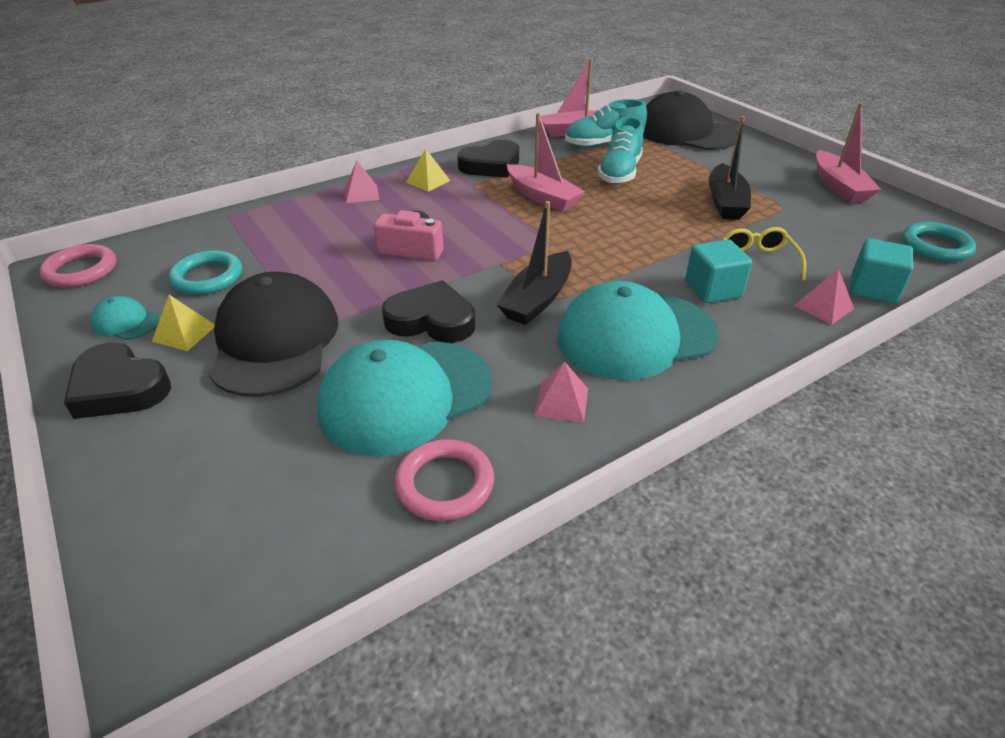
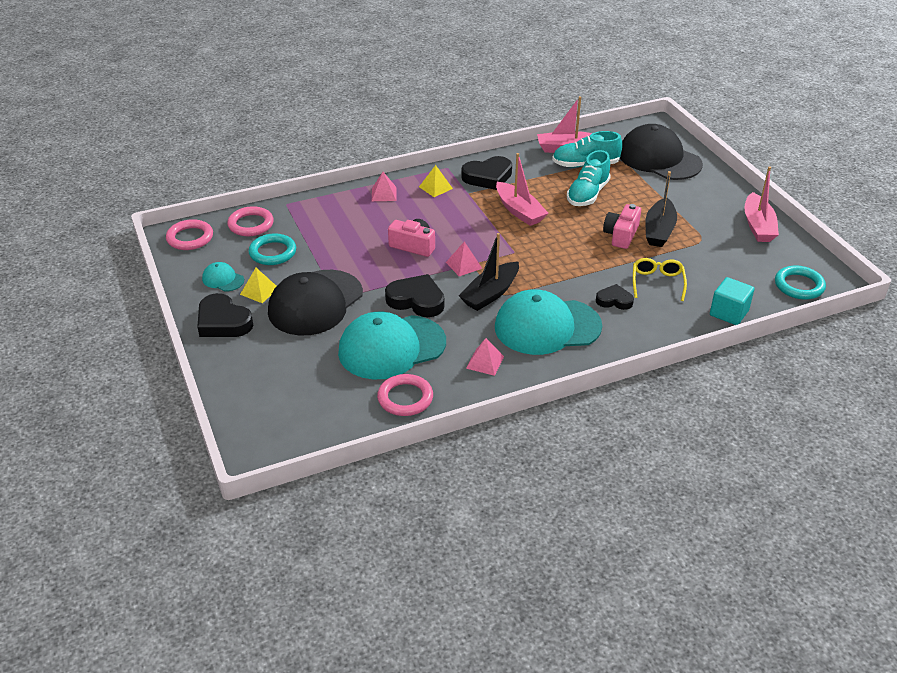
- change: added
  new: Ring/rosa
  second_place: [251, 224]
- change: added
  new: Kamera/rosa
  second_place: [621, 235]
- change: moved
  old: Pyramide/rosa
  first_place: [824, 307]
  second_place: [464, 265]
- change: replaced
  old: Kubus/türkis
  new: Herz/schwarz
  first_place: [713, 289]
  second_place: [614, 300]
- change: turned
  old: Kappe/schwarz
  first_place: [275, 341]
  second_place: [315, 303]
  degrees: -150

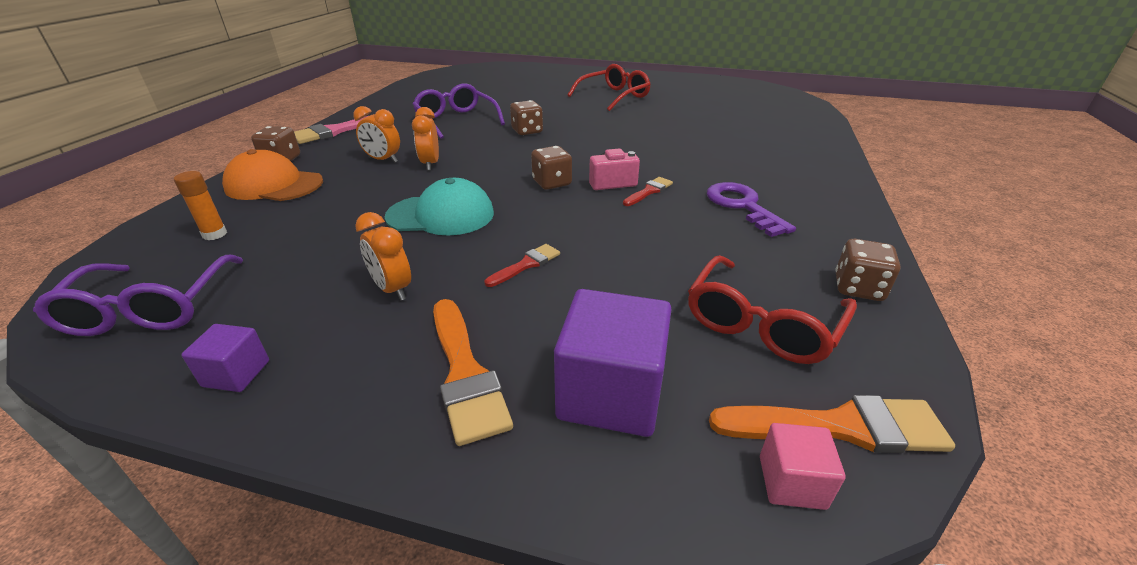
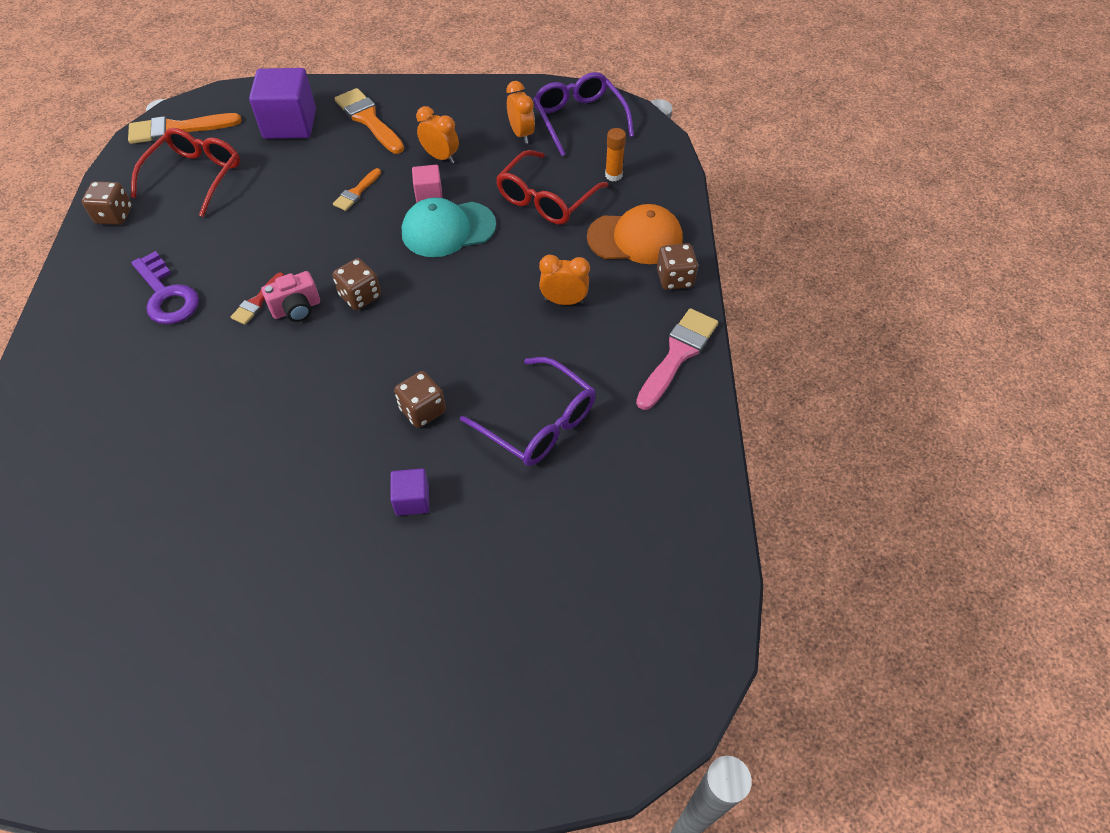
- change: moved
  old: Kubus/lila
  first_place: [236, 373]
  second_place: [412, 500]
- change: moved
  old: Wecker/orange
  first_place: [430, 164]
  second_place: [521, 134]
- change: moved
  old: Brille/rot
  first_place: [614, 96]
  second_place: [546, 199]
- change: moved
  old: Kubus/rosa
  first_place: [791, 482]
  second_place: [429, 194]
- change: recoloured
  old: Pinsel/rot
  new: Pinsel/orange
  first_place: [526, 265]
  second_place: [356, 192]

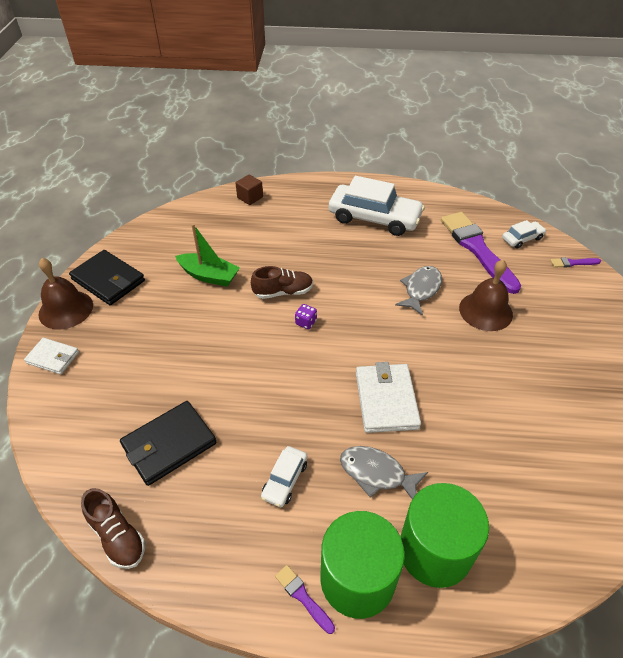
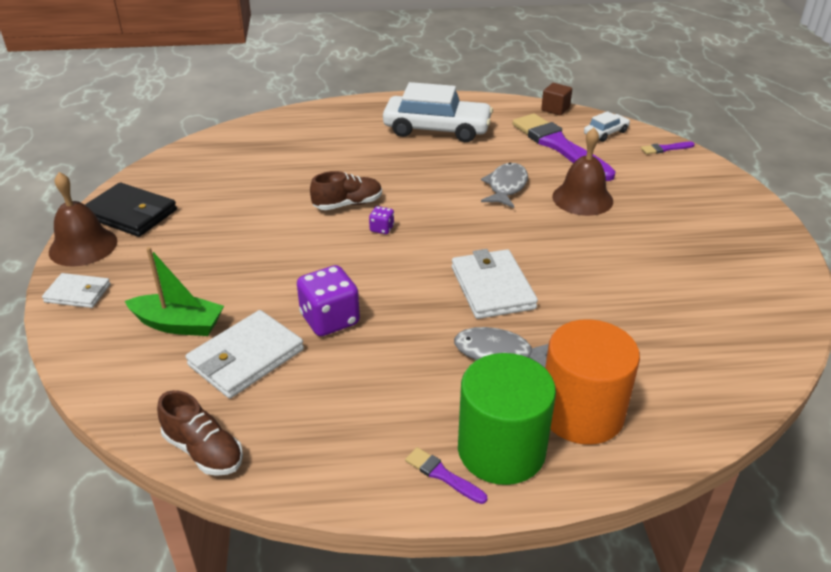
- change: removed
  old: Auto/weiß
  first_place: [285, 480]
- change: added
  new: Spielwürfel/lila
  second_place: [330, 320]
- change: moved
  old: Boot/grün
  first_place: [209, 276]
  second_place: [178, 324]
- change: moved
  old: Kubus/braun
  first_place: [250, 197]
  second_place: [555, 109]
- change: recoloured
  old: Geldbörse/schwarz
  new: Geldbörse/weiß
  first_place: [169, 444]
  second_place: [246, 357]
- change: recoloured
  old: Vollzylinder/grün
  new: Vollzylinder/orange
  first_place: [434, 550]
  second_place: [581, 413]

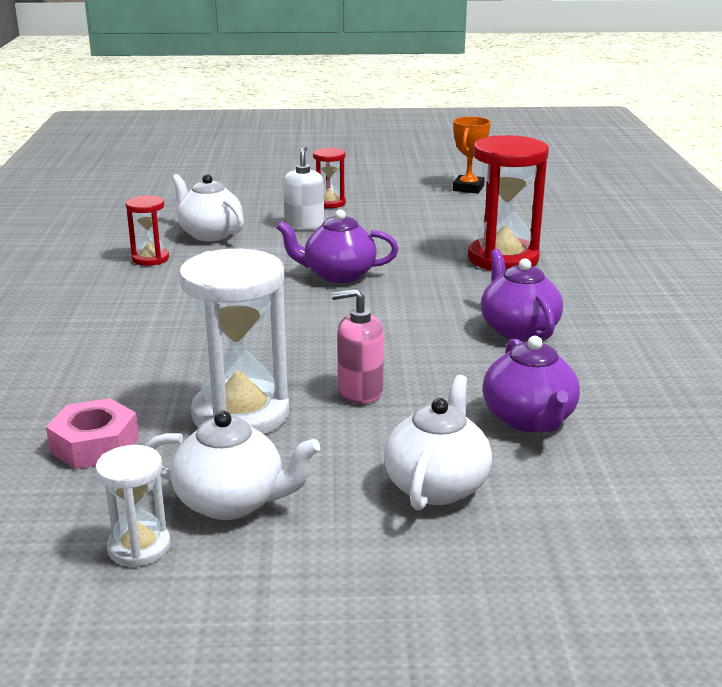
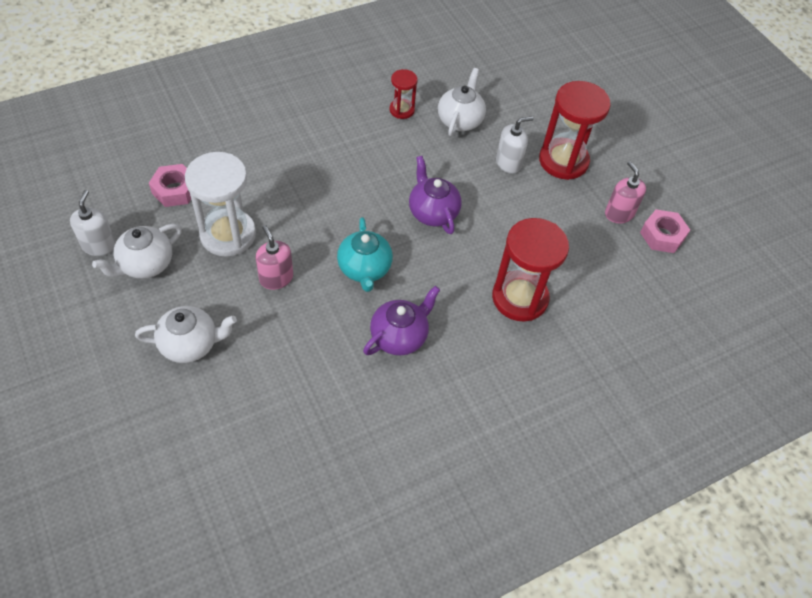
- change: removed
  old: Teekanne/lila
  first_place: [529, 420]
- change: added
  new: Teekanne/türkis
  second_place: [364, 269]
- change: added
  new: Seifenspender/rosa
  second_place: [619, 214]
- change: replaced
  old: Sanduhr/weiß
  new: Seifenspender/weiß
  first_place: [139, 547]
  second_place: [99, 245]
- change: replaced
  old: Pokal/orange
  new: Sechskantmutter/rosa
  first_place: [468, 188]
  second_place: [662, 235]
- change: turned
  old: Teekanne/weiß
  first_place: [232, 502]
  second_place: [145, 264]
  degrees: 60
- change: resized
  old: Sanduhr/rot
  first_place: [329, 203]
  second_place: [563, 161]
  factor: 1.92

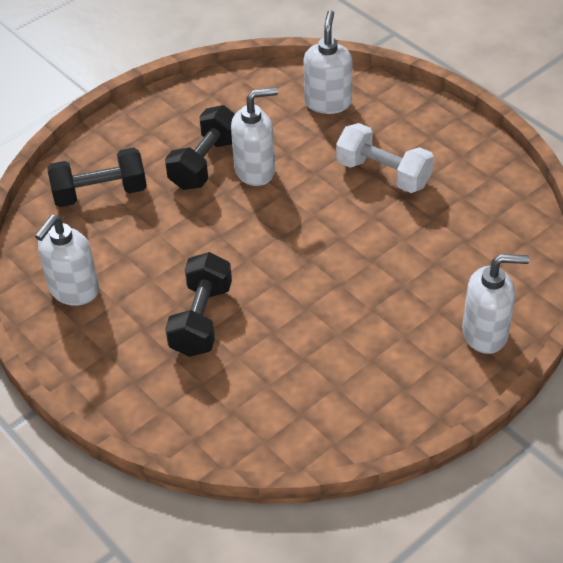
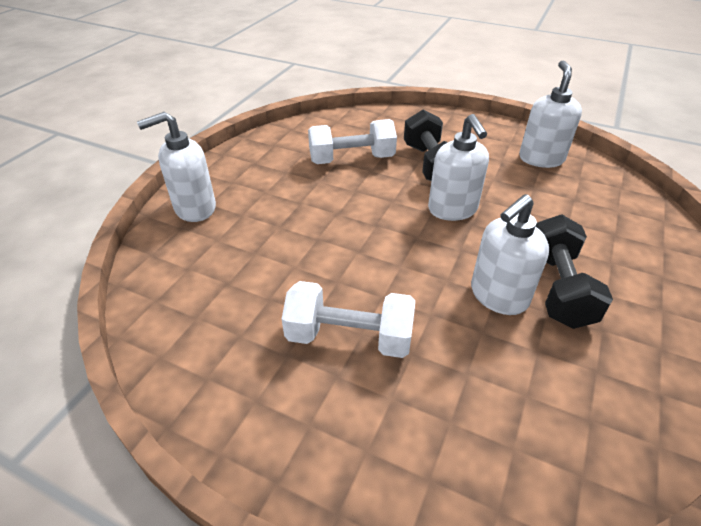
- change: removed
  old: Hantel/schwarz
  first_place: [100, 193]
- change: added
  new: Hantel/weiß
  second_place: [352, 159]
- change: moved
  old: Seifenspender/weiß
  first_place: [328, 102]
  second_place: [452, 209]

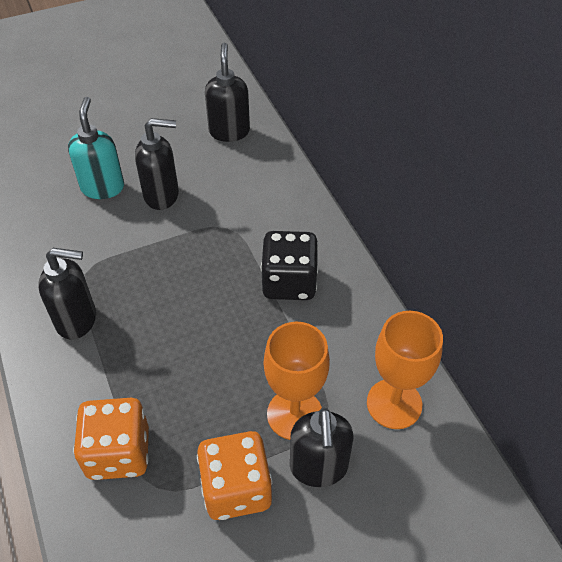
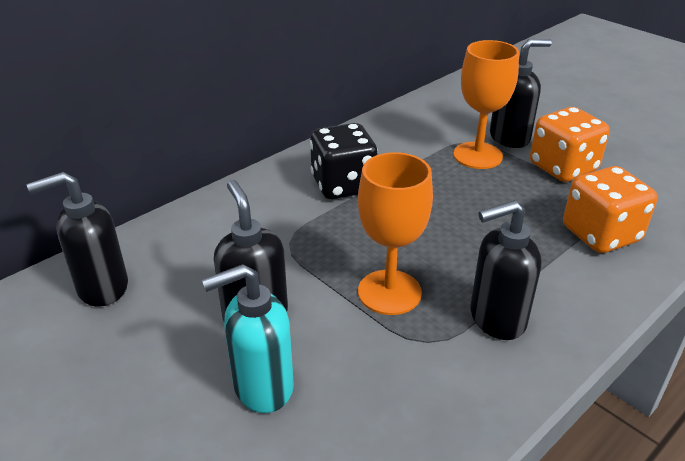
- change: moved
  old: Kelch/orange
  first_place: [394, 403]
  second_place: [389, 292]
- change: turned
  old: Seifenspender/schwarz
  first_place: [77, 320]
  second_place: [496, 319]
  degrees: -90

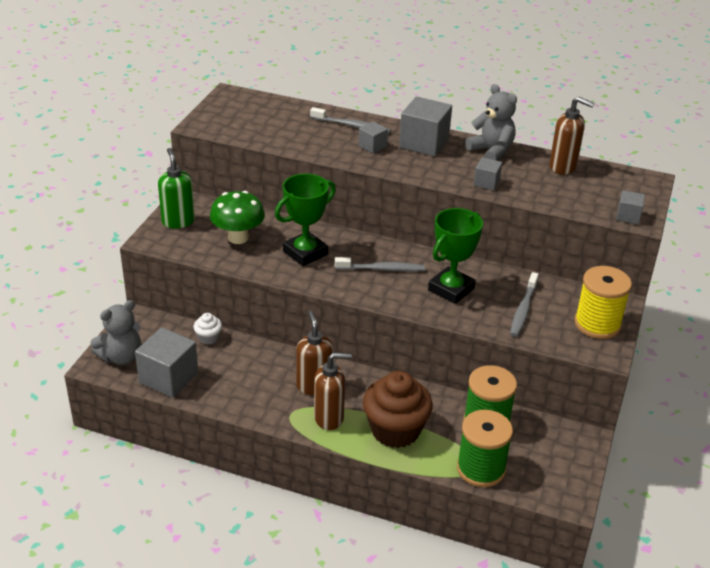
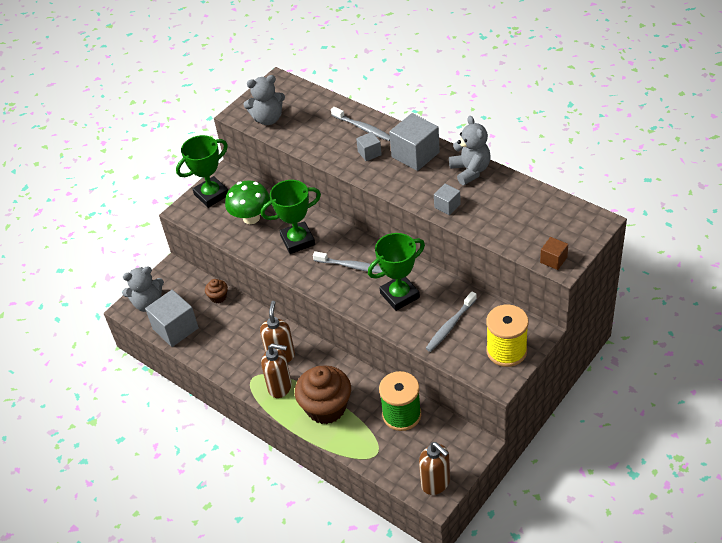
- change: removed
  old: Garnrolle/grün
  first_place: [481, 469]
- change: added
  new: Teddybär/grau
  second_place: [268, 119]
- change: moved
  old: Seifenspender/braun
  first_place: [563, 167]
  second_place: [436, 483]
- change: replaced
  old: Seifenspender/grün
  new: Pokal/grün
  first_place: [178, 221]
  second_place: [211, 195]
- change: recoloured
  old: Muffin/weiß
  new: Muffin/braun
  first_place: [208, 338]
  second_place: [218, 297]
- change: recoloured
  old: Kubus/grau
  new: Kubus/braun
  first_place: [628, 216]
  second_place: [553, 260]

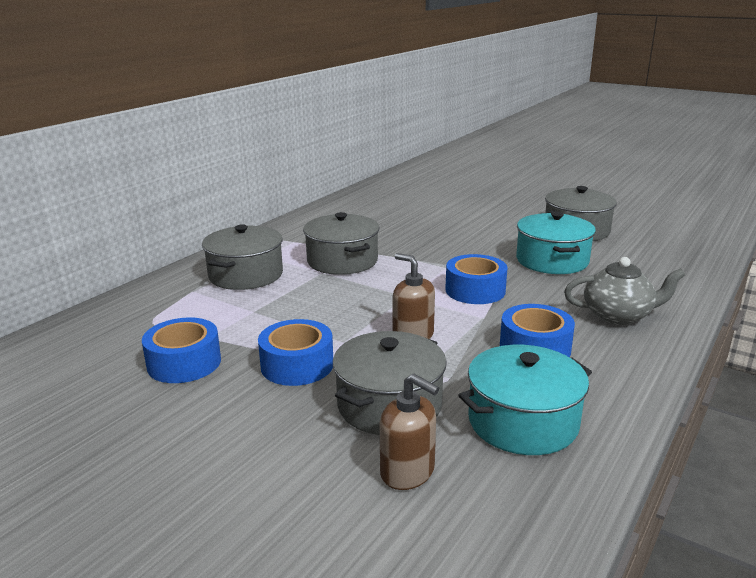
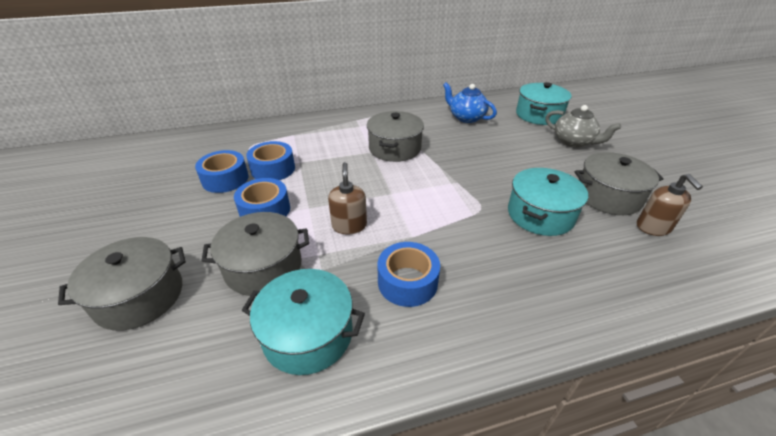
- change: added
  new: Teekanne/blau
  second_place: [466, 117]
- change: added
  new: Kochtopf/türkis
  second_place: [539, 115]
- change: moved
  old: Kochtopf/grau
  first_place: [246, 275]
  second_place: [139, 296]
- change: moved
  old: Seifenspender/braun
  first_place: [408, 472]
  second_place: [653, 227]
- change: moved
  old: Klebeband/blau
  first_place: [475, 290]
  second_place: [273, 169]
- change: moved
  old: Teekanne/grau
  first_place: [618, 315]
  second_place: [573, 142]

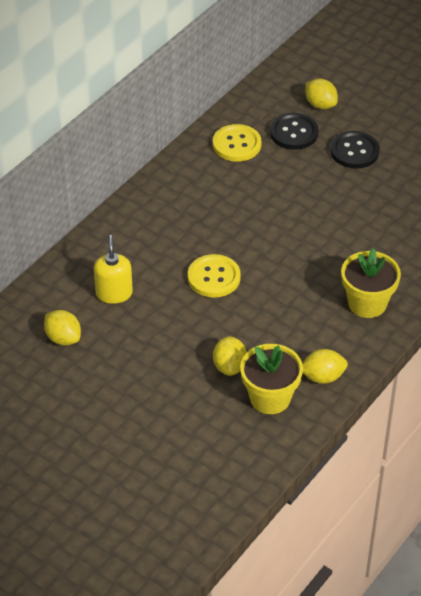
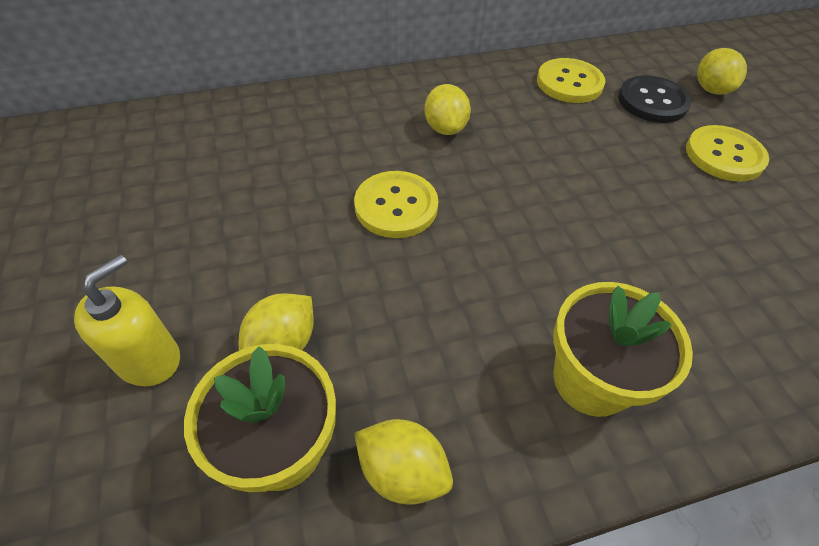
- change: moved
  old: Zitrone/gelb
  first_place: [63, 338]
  second_place: [445, 128]
- change: moved
  old: Seifenspender/gelb
  first_place: [114, 293]
  second_place: [148, 359]
- change: recoloured
  old: Knopf/schwarz
  new: Knopf/gelb
  first_place: [354, 151]
  second_place: [724, 155]

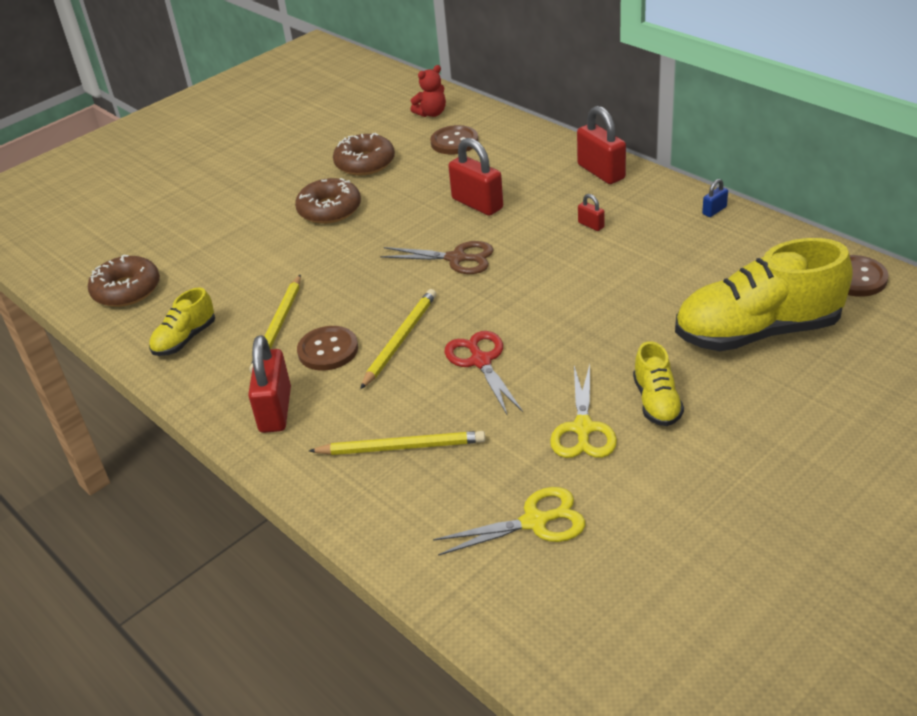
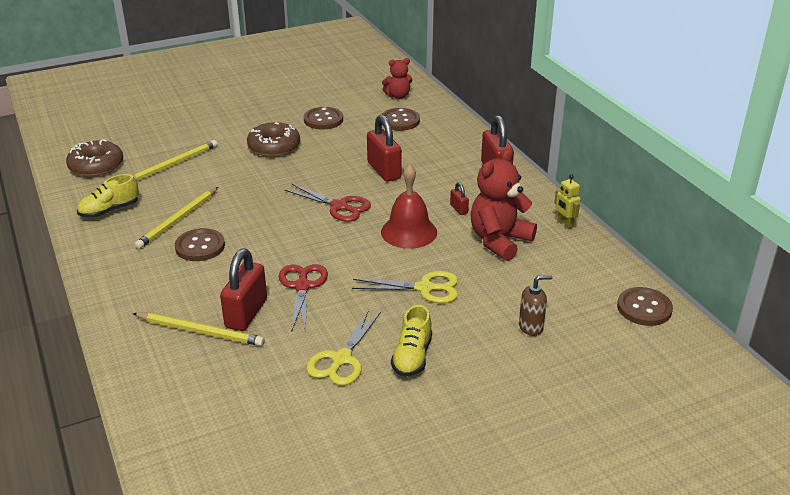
- change: added
  new: Glocke/rot
  second_place: [409, 232]
- change: added
  new: Teddybär/rot
  second_place: [499, 241]
- change: moved
  old: Vorhängeschloss/rot
  first_place: [275, 410]
  second_place: [246, 313]
- change: moved
  old: Bleistift/gelb
  first_place: [400, 340]
  second_place: [173, 164]
- change: moved
  old: Schere/gelb
  first_place: [534, 522]
  second_place: [425, 288]
- change: replaced
  old: Donut/braun
  new: Knopf/braun
  first_place: [365, 163]
  second_place: [323, 120]
- change: replaced
  old: Schuh/gelb
  new: Seifenspender/braun
  first_place: [757, 332]
  second_place: [531, 327]
- change: replaced
  old: Vorhängeschloss/blau
  new: Roboter/gelb
  first_place: [714, 210]
  second_place: [565, 224]
- change: recoloured
  old: Schere/braun
  new: Schere/rot
  first_place: [456, 258]
  second_place: [339, 206]

